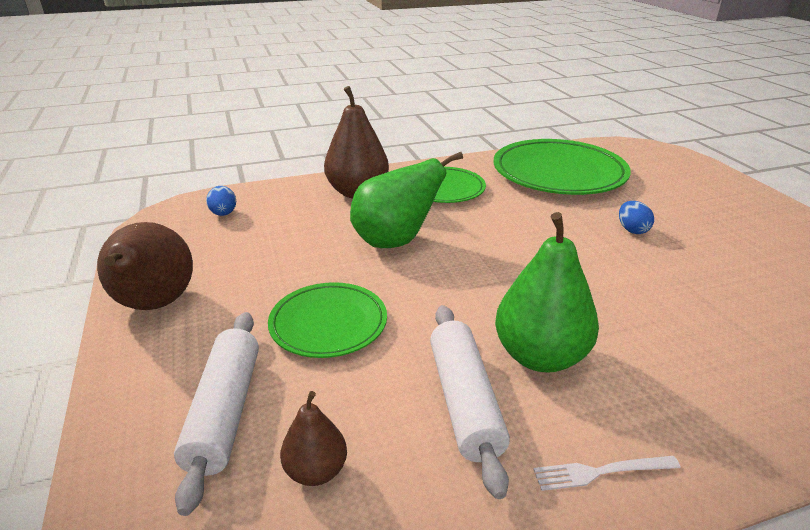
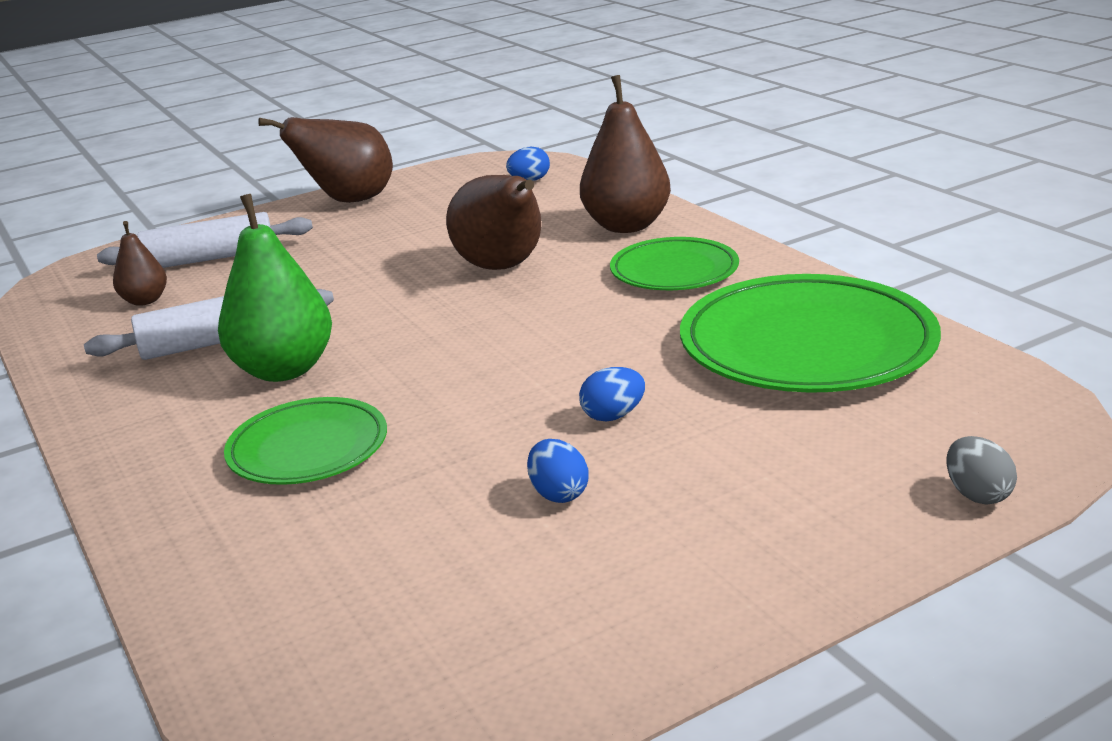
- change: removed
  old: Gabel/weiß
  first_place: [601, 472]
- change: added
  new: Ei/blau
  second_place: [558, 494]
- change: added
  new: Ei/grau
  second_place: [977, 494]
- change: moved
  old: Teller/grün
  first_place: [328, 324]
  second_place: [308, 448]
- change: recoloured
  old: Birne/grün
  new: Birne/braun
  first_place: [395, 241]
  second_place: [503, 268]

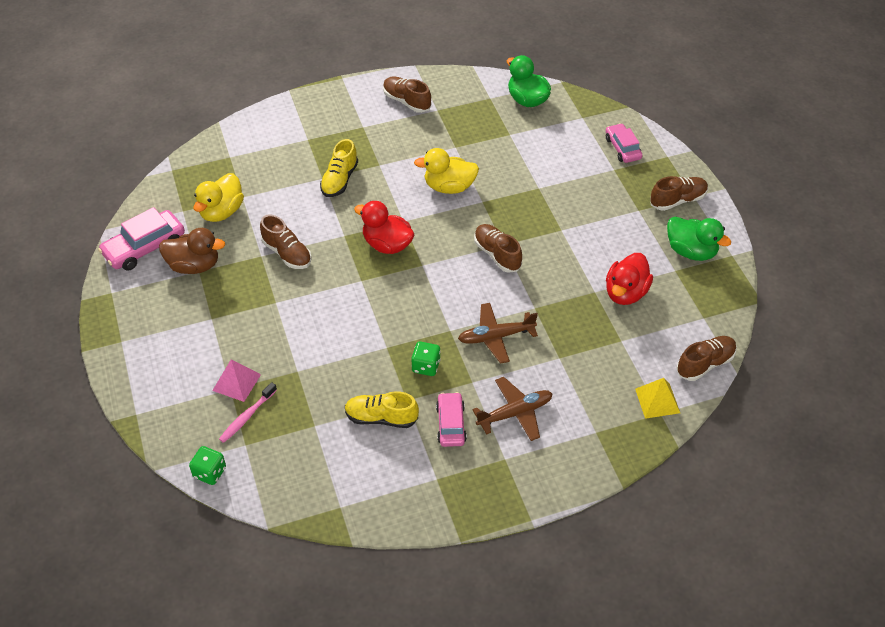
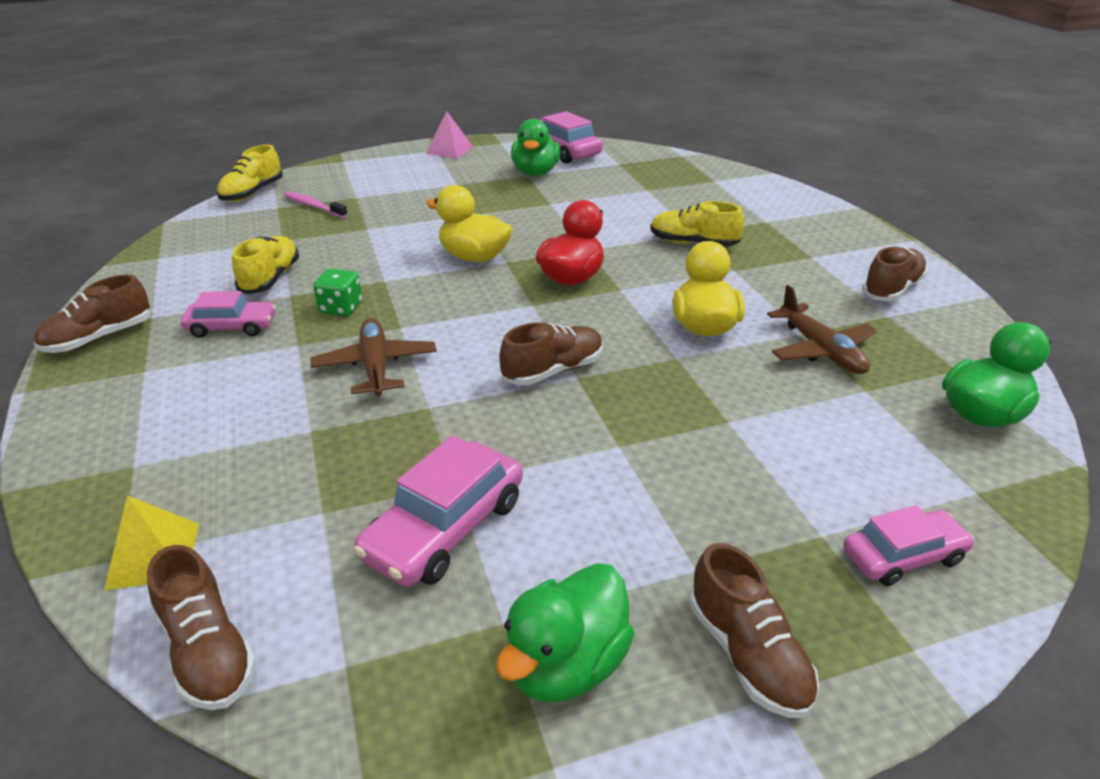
- change: moved
  old: Ente/gelb
  first_place: [221, 212]
  second_place: [474, 257]
- change: moved
  old: Pyramide/rosa
  first_place: [236, 382]
  second_place: [449, 150]
- change: moved
  old: Schuh/braun
  first_place: [287, 253]
  second_place: [99, 338]
- change: moved
  old: Flugzeug/braun
  first_place: [515, 413]
  second_place: [821, 350]
- change: replaced
  old: Spielwürfel/grün
  new: Schuh/gelb
  first_place: [210, 472]
  second_place: [252, 193]
- change: replaced
  old: Ente/rot
  new: Auto/rosa
  first_place: [625, 293]
  second_place: [445, 528]
- change: recoloured
  old: Ente/braun
  new: Ente/grün
  first_place: [194, 265]
  second_place: [535, 173]

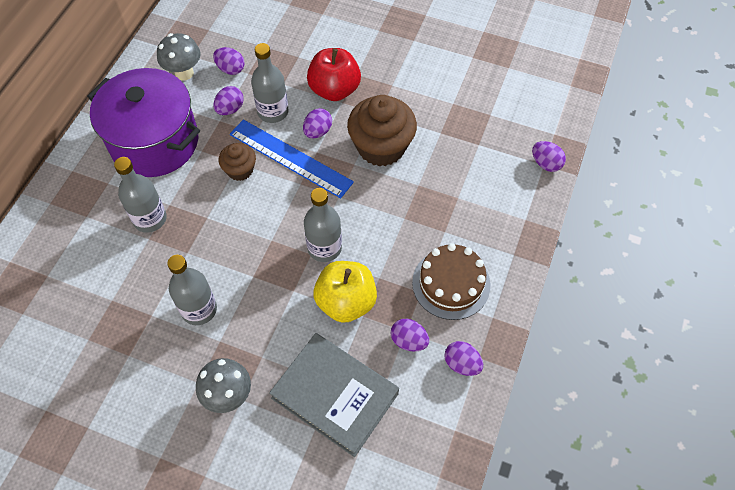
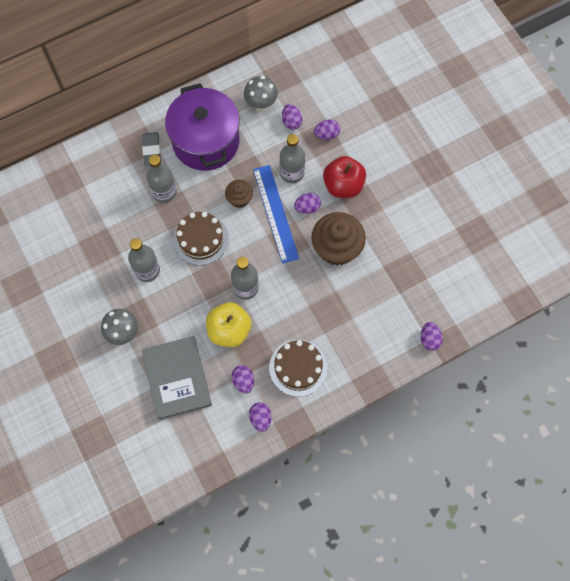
- change: added
  new: Radiergummi/grau
  second_place: [151, 150]
- change: added
  new: Kuchen/braun
  second_place: [200, 239]
- change: moved
  old: Ei/lila
  first_place: [230, 109]
  second_place: [326, 134]

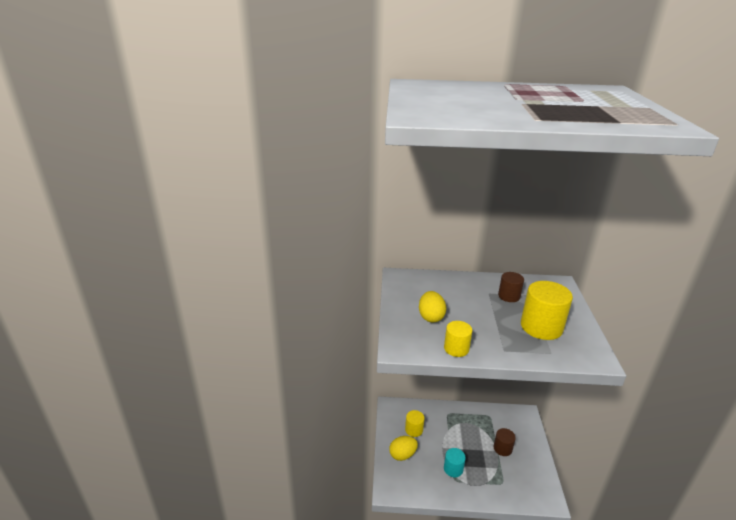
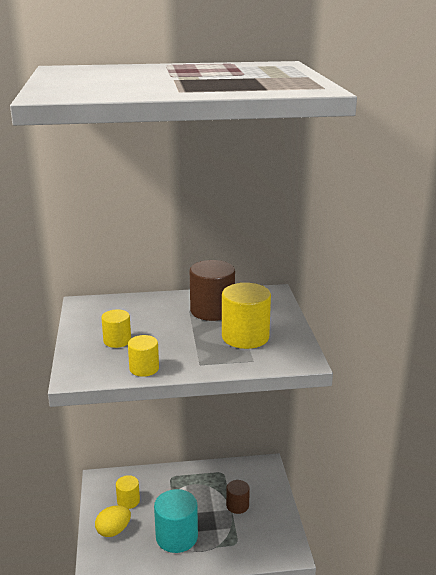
- change: replaced
  old: Ei/gelb
  new: Vollzylinder/gelb
  first_place: [431, 317]
  second_place: [117, 341]
- change: resized
  old: Vollzylinder/türkis
  first_place: [453, 469]
  second_place: [176, 537]
  factor: 1.74
- change: resized
  old: Vollzylinder/braun
  first_place: [509, 296]
  second_place: [212, 310]
  factor: 1.74

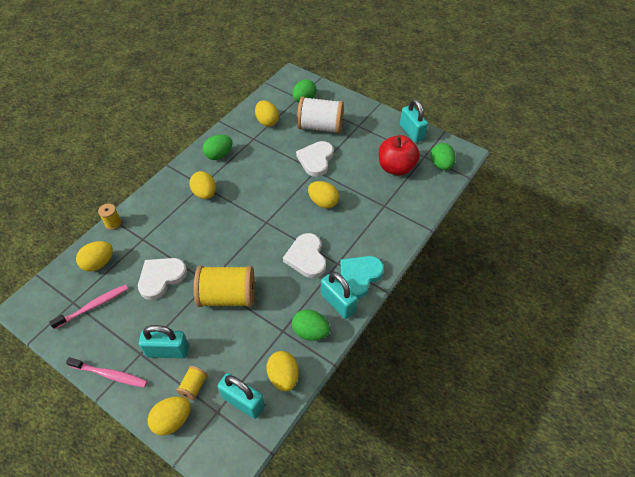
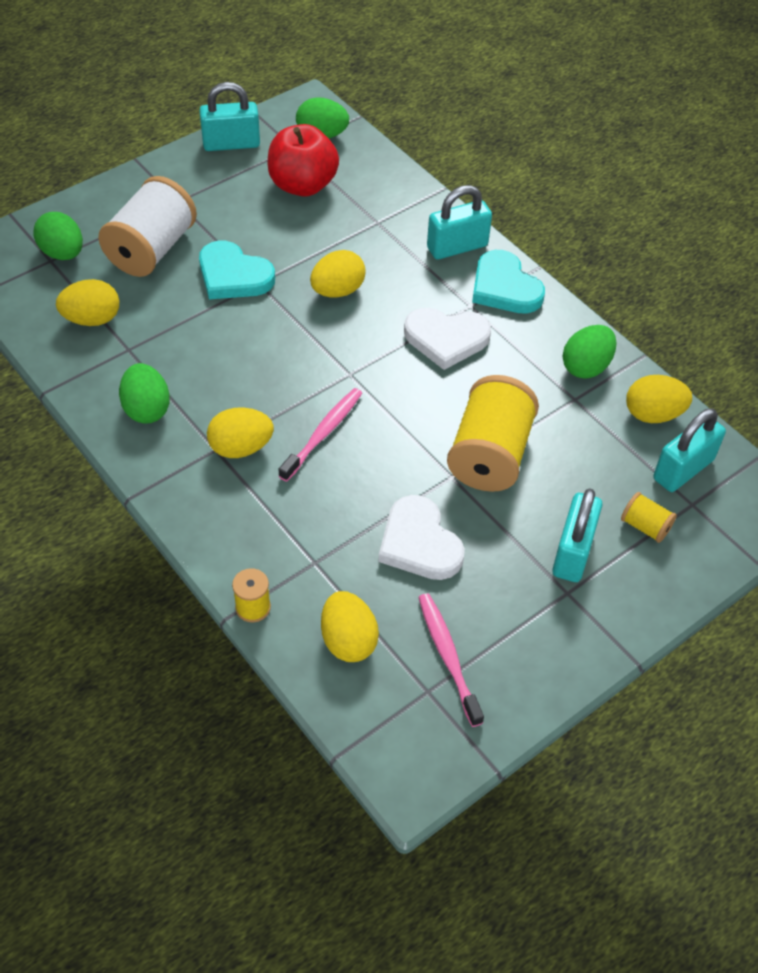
- change: removed
  old: Ei/gelb
  first_place: [172, 420]
- change: moved
  old: Zahnbürste/rosa
  first_place: [110, 375]
  second_place: [323, 433]
- change: moved
  old: Vorhängeschloss/türkis
  first_place: [338, 303]
  second_place: [457, 247]
- change: recoloured
  old: Herz/weiß
  new: Herz/türkis
  first_place: [316, 160]
  second_place: [233, 275]

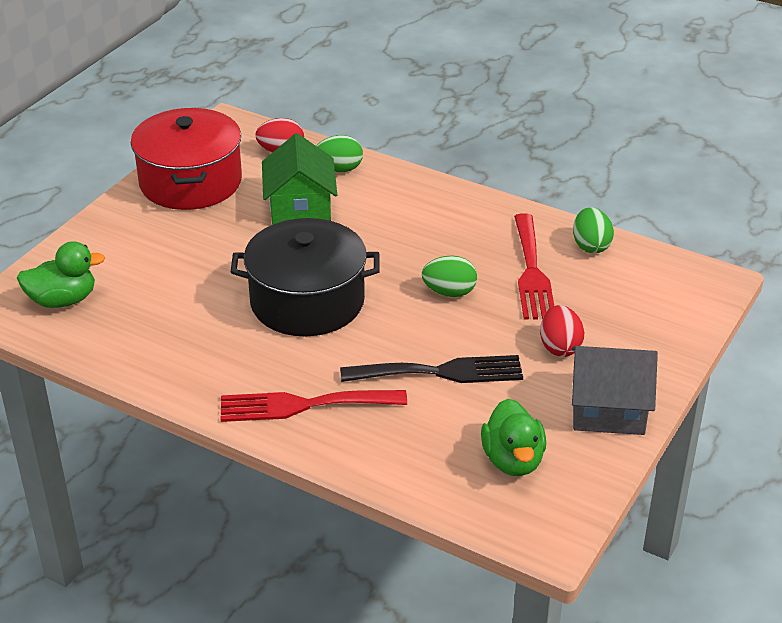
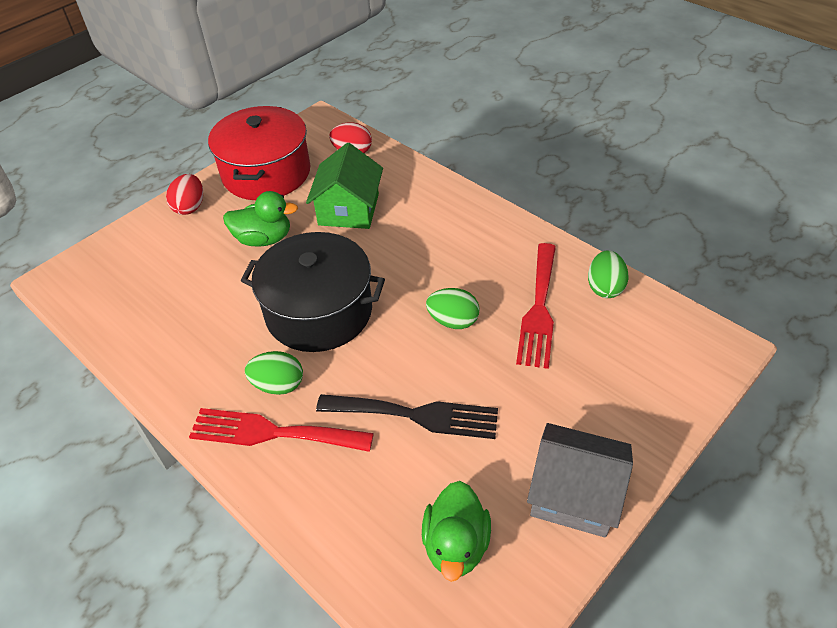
- change: moved
  old: Ente/grün
  first_place: [63, 300]
  second_place: [264, 239]
- change: moved
  old: Ei/grün
  first_place: [339, 169]
  second_place: [278, 385]
- change: moved
  old: Ei/rot
  first_place: [560, 347]
  second_place: [190, 207]

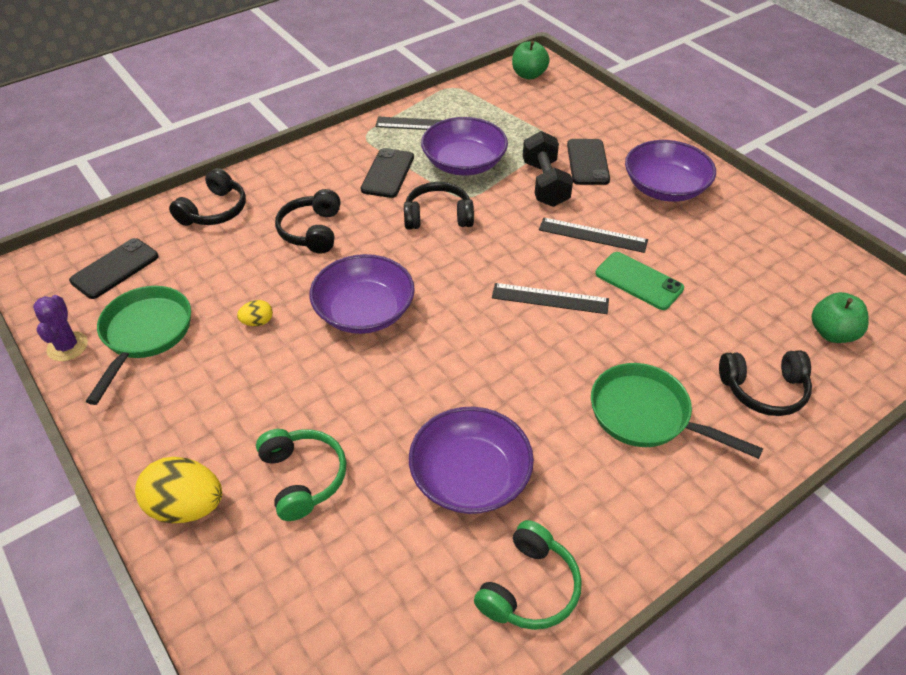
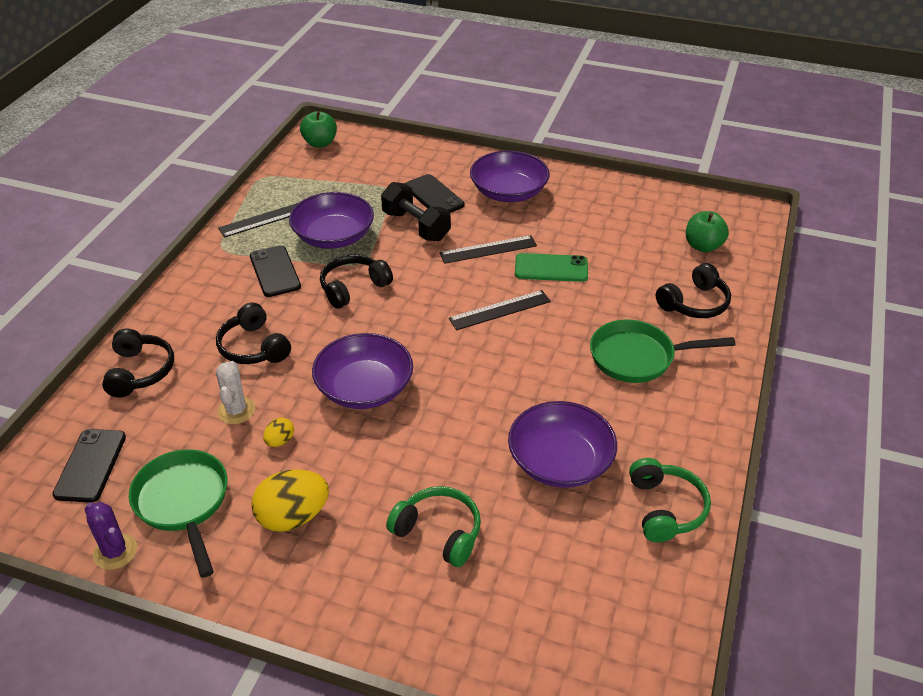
- change: added
  new: Kaktus/weiß
  second_place: [236, 410]
- change: moved
  old: Ei/gelb
  first_place: [186, 507]
  second_place: [293, 517]

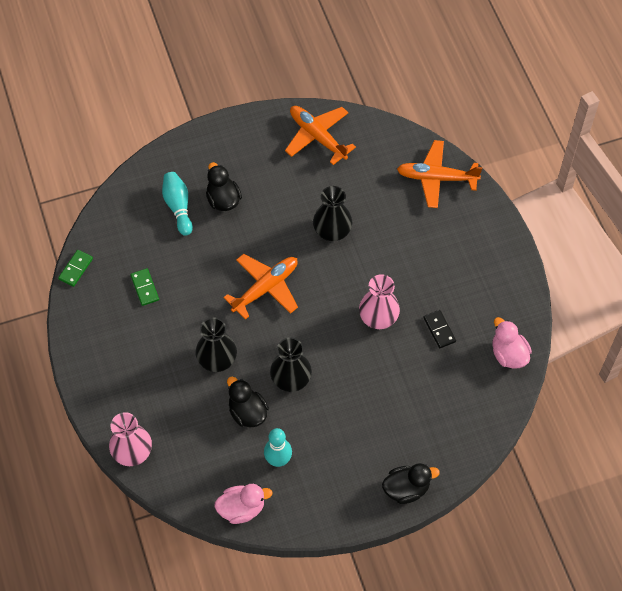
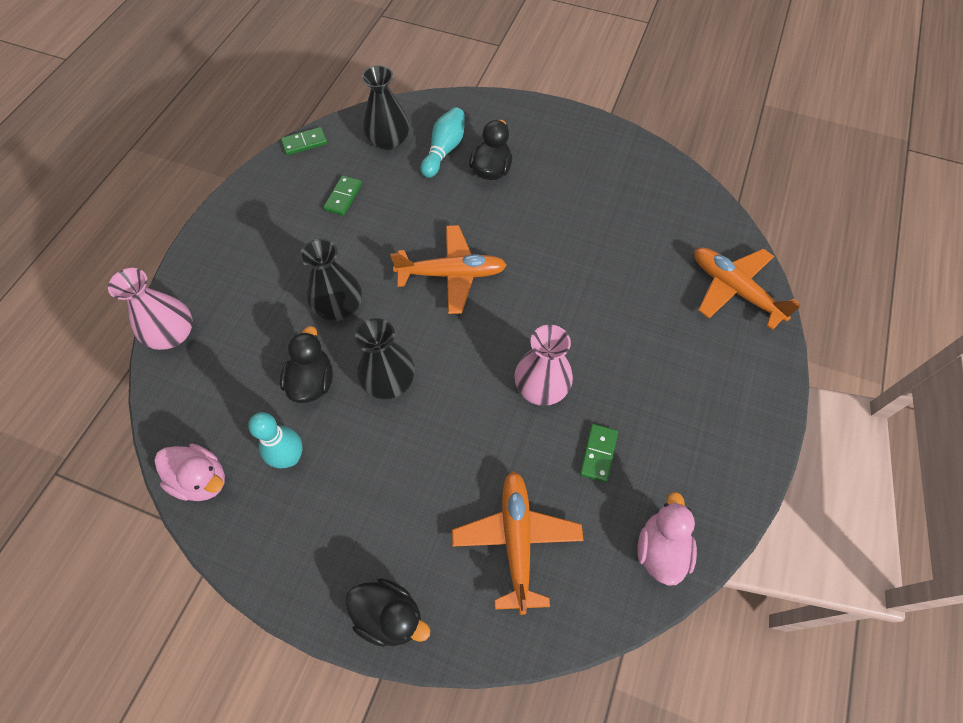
- change: moved
  old: Flugzeug/orange
  first_place: [317, 136]
  second_place: [516, 540]
- change: moved
  old: Vase/schwarz
  first_place: [332, 230]
  second_place: [388, 141]
- change: recoloured
  old: Dominostein/schwarz
  new: Dominostein/grün
  first_place: [439, 330]
  second_place: [598, 453]

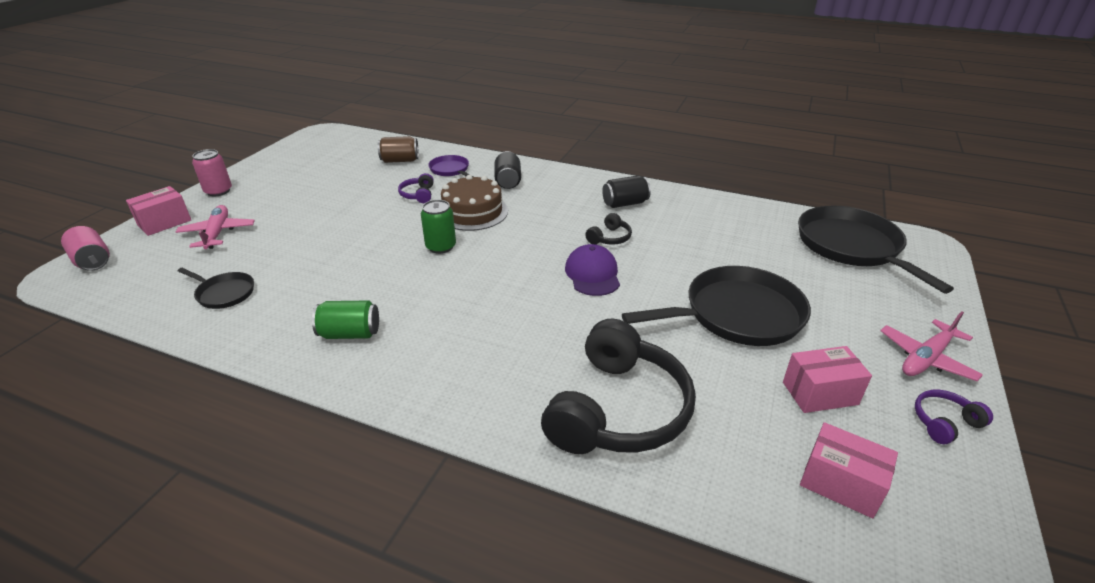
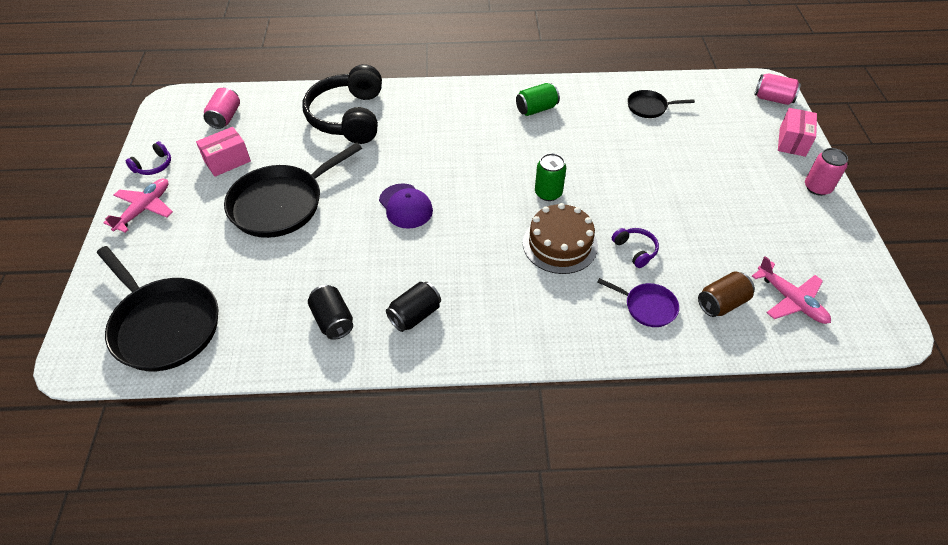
- change: removed
  old: Kopfhörer/schwarz
  first_place: [609, 238]
- change: moved
  old: Flugzeug/rosa
  first_place: [217, 233]
  second_place: [790, 300]
- change: moved
  old: Dose/schwarz
  first_place: [508, 181]
  second_place: [333, 320]
- change: replaced
  old: Schachtel/rosa
  new: Dose/rosa
  first_place: [840, 483]
  second_place: [225, 117]

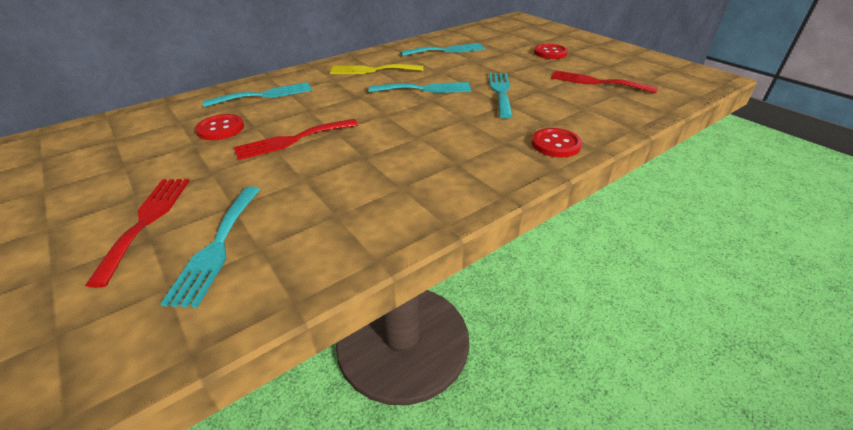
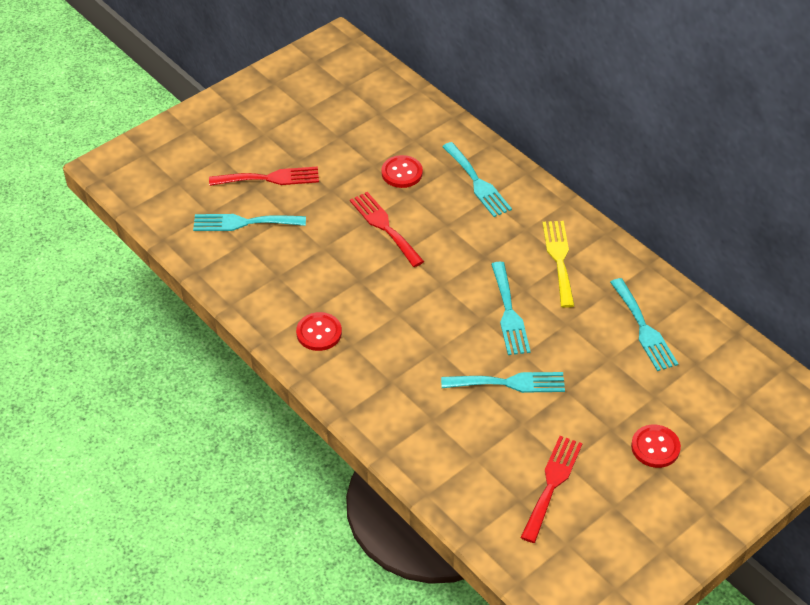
- change: moved
  old: Knopf/rot
  first_place: [555, 144]
  second_place: [319, 333]

